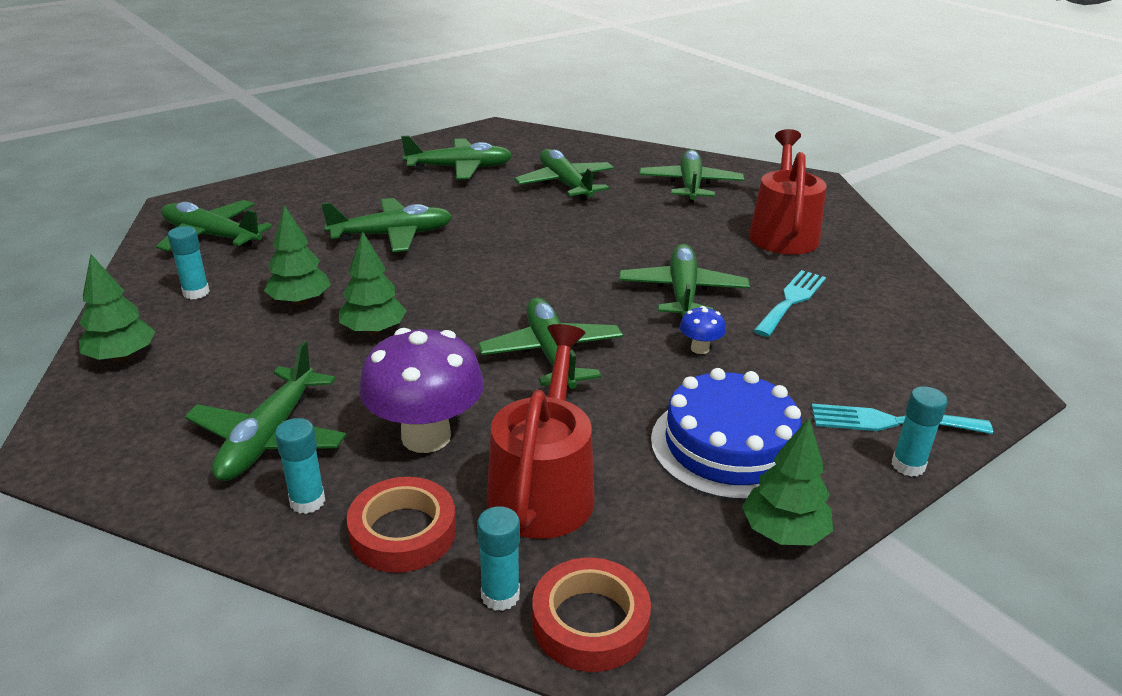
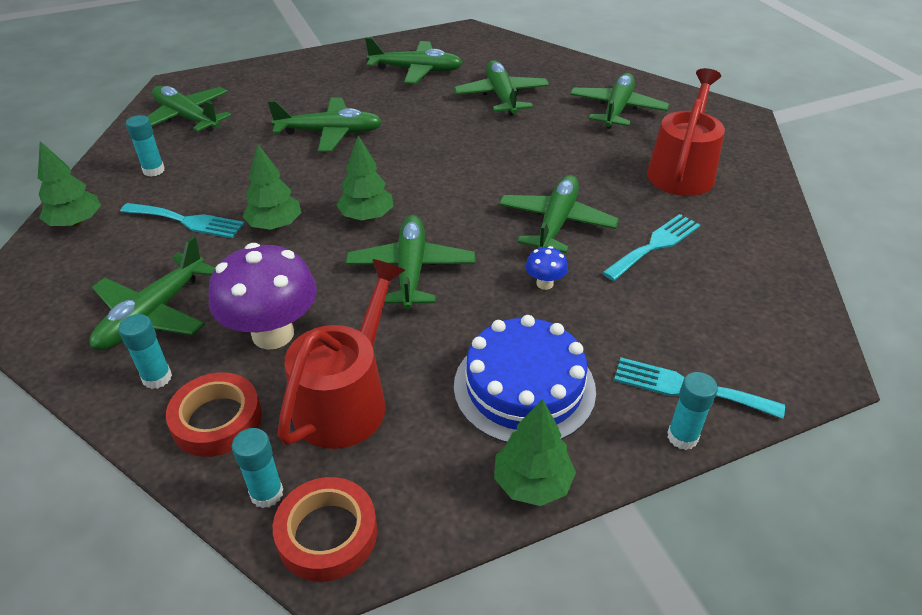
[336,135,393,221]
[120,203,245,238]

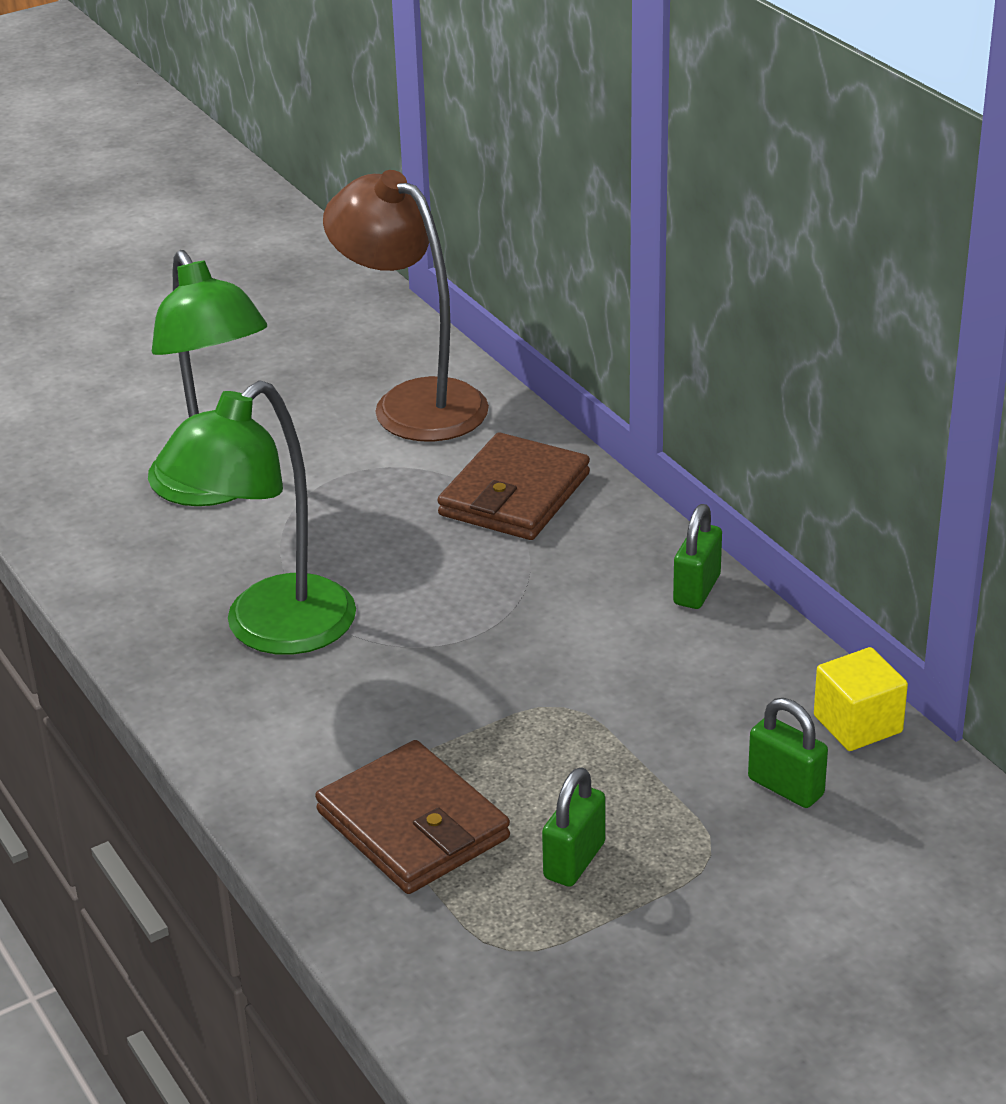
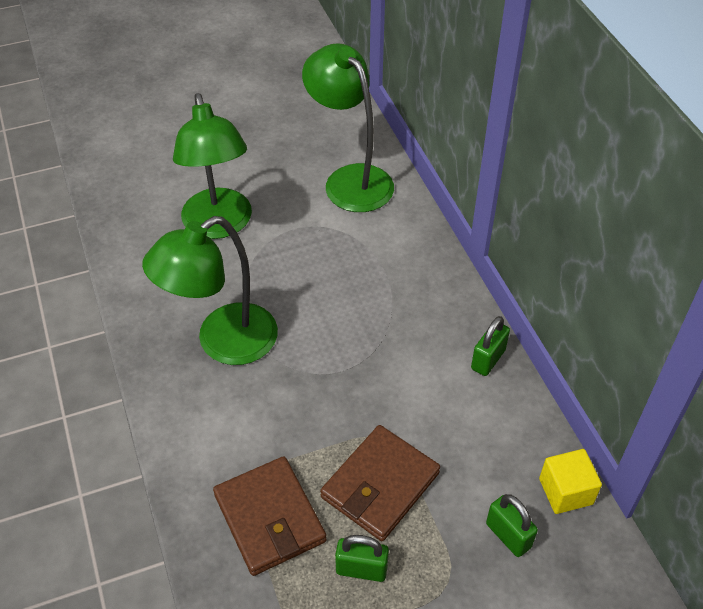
[302,43,394,212]
[320,425,440,541]
[335,535,389,582]

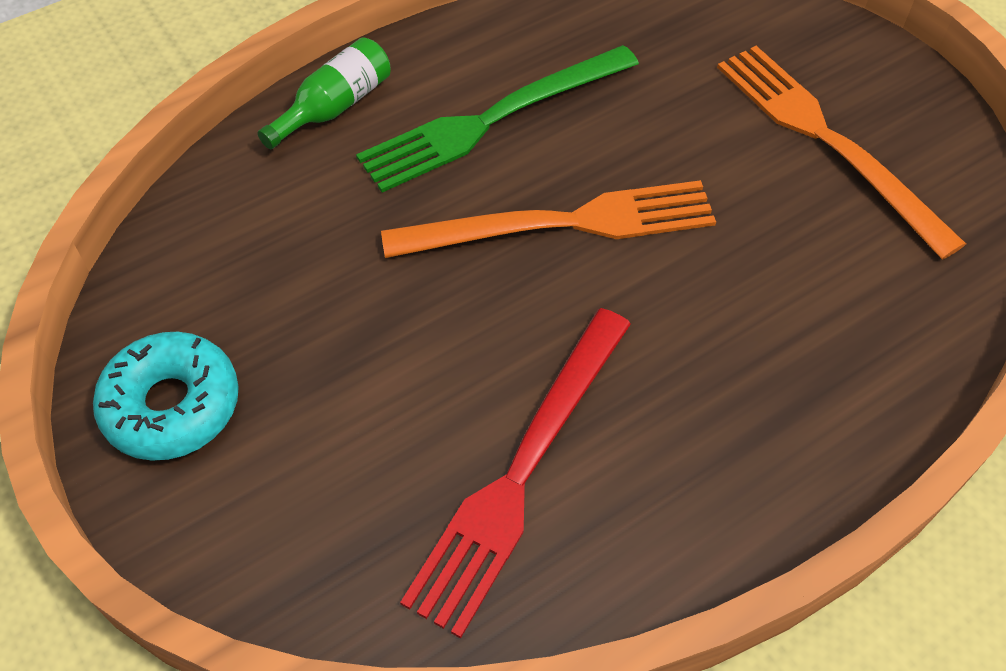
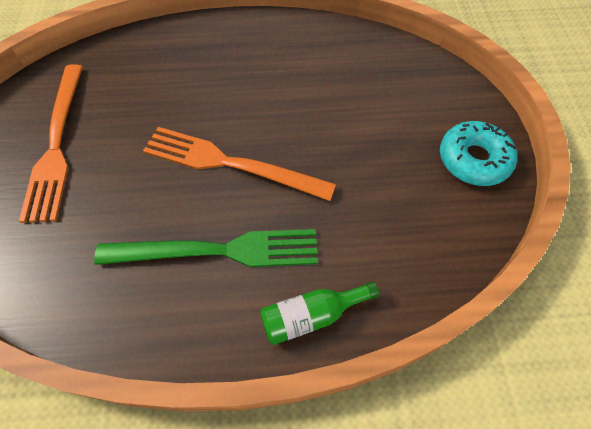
[400,308,631,639] (first image)

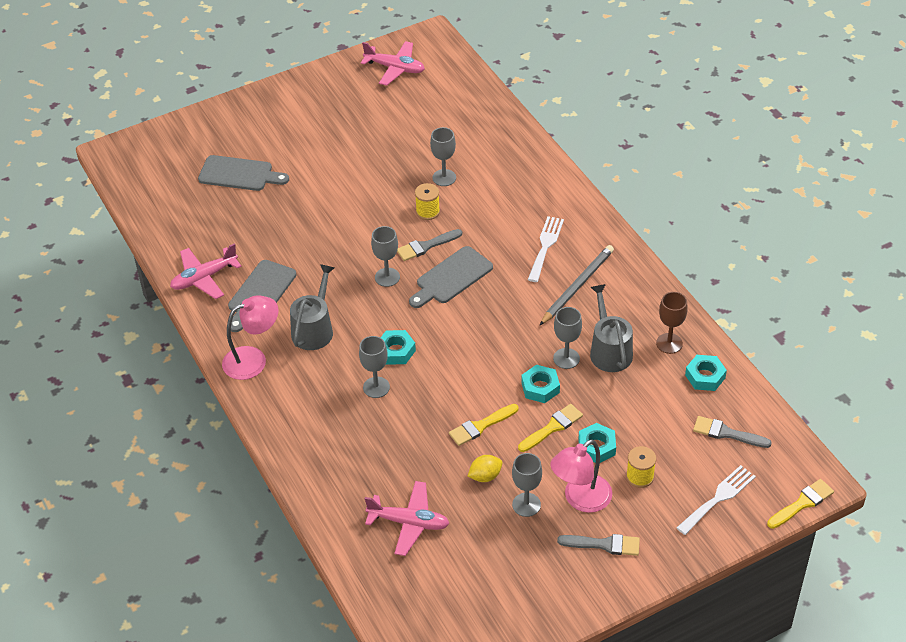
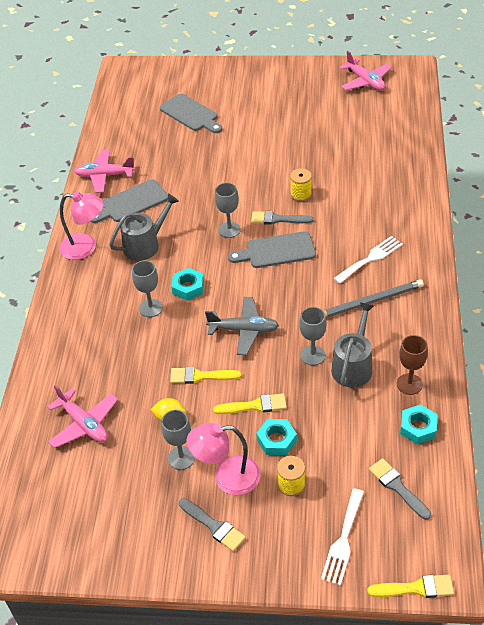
[430,127,456,186] (first image)
[521,365,560,403] (first image)
[321,488,364,586]
[205,297,279,355]

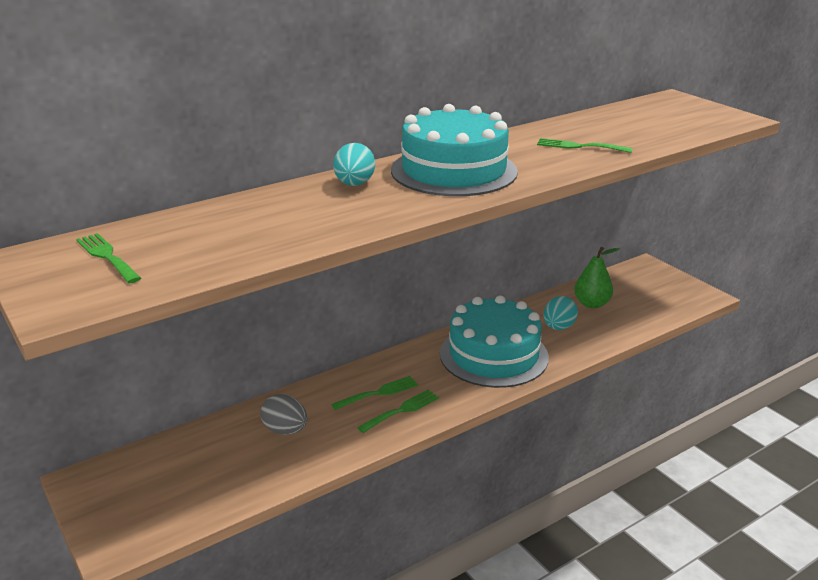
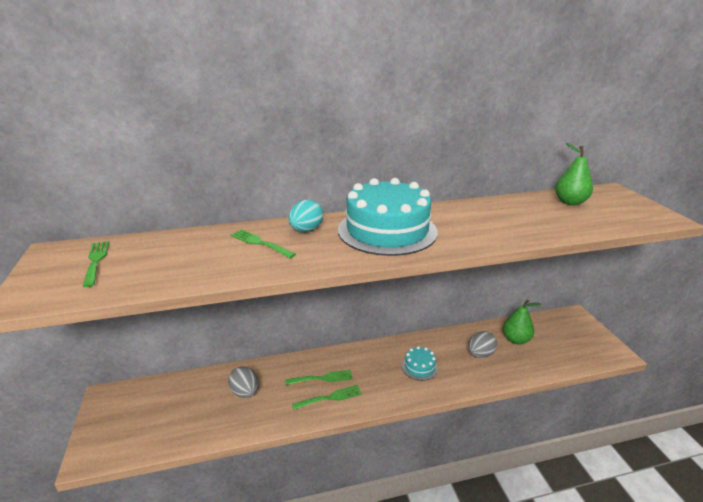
[230,229,296,258]
[402,346,438,381]
[468,331,497,358]
[555,143,593,205]

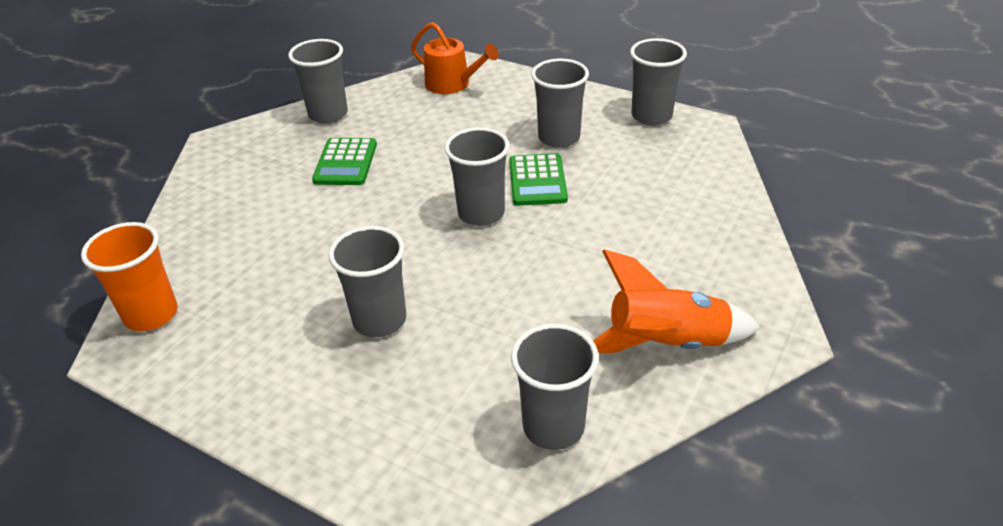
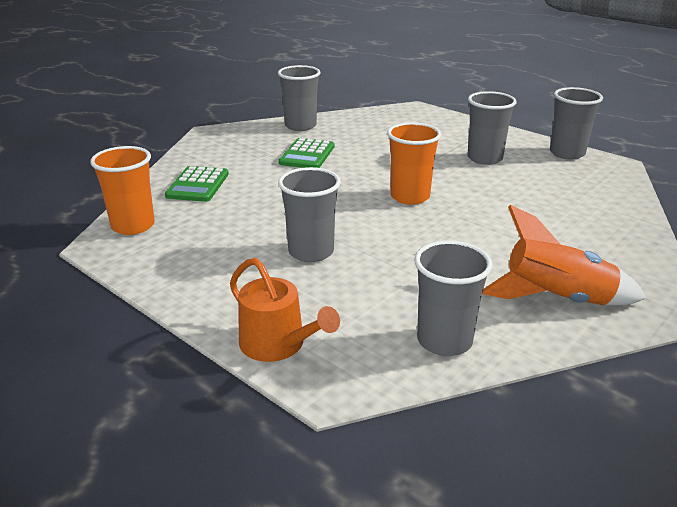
[230,258,340,362]
[387,122,441,205]
[165,166,229,202]

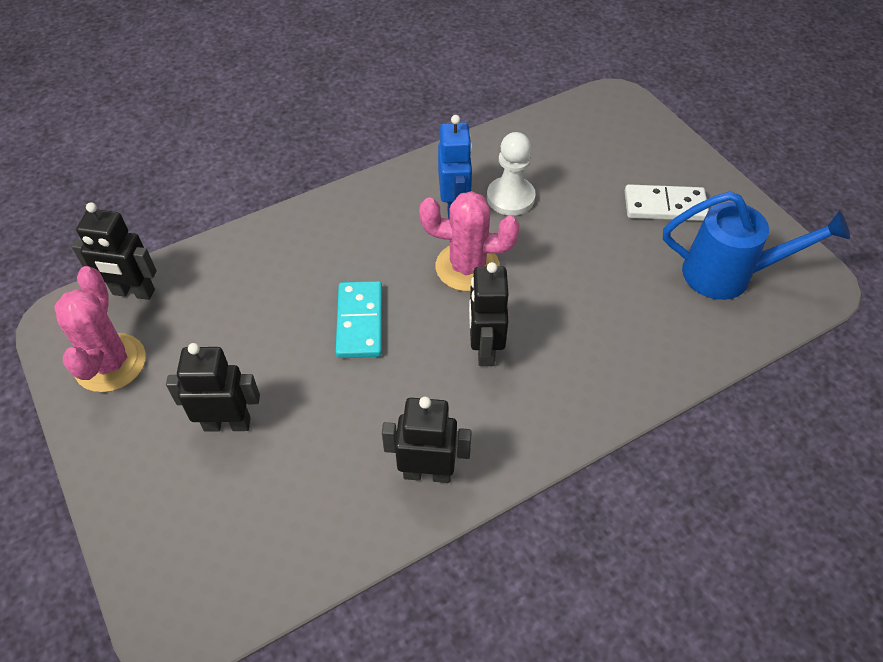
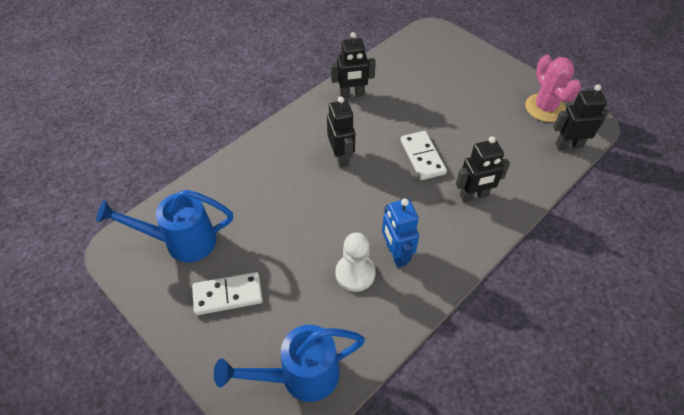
[419,191,520,291] (first image)
[400,131,447,180]
[456,136,510,202]
[214,325,365,402]

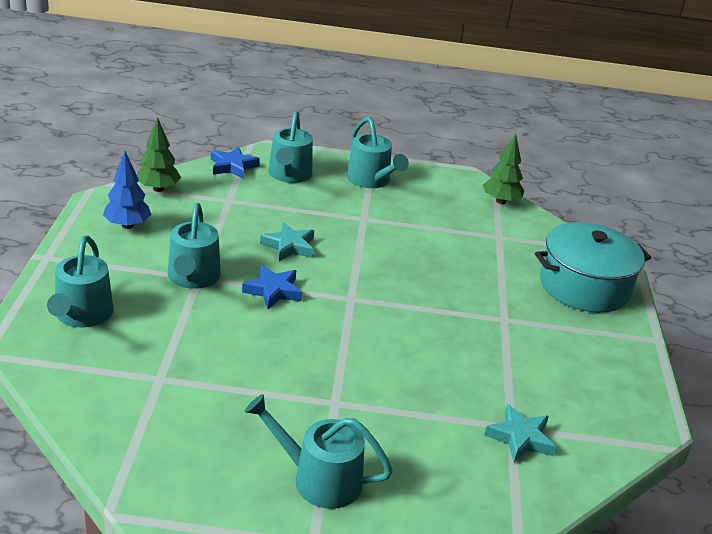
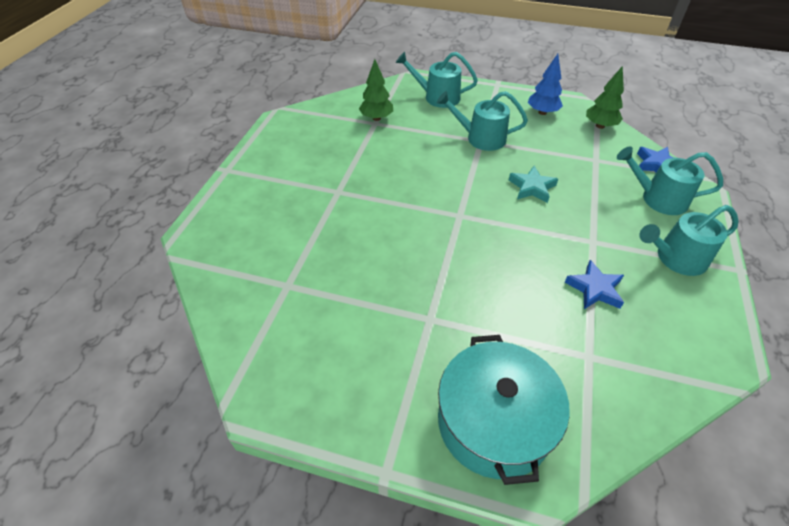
[359,59,393,121]
[565,260,624,309]
[245,394,393,509] (first image)
[484,404,556,462] (first image)

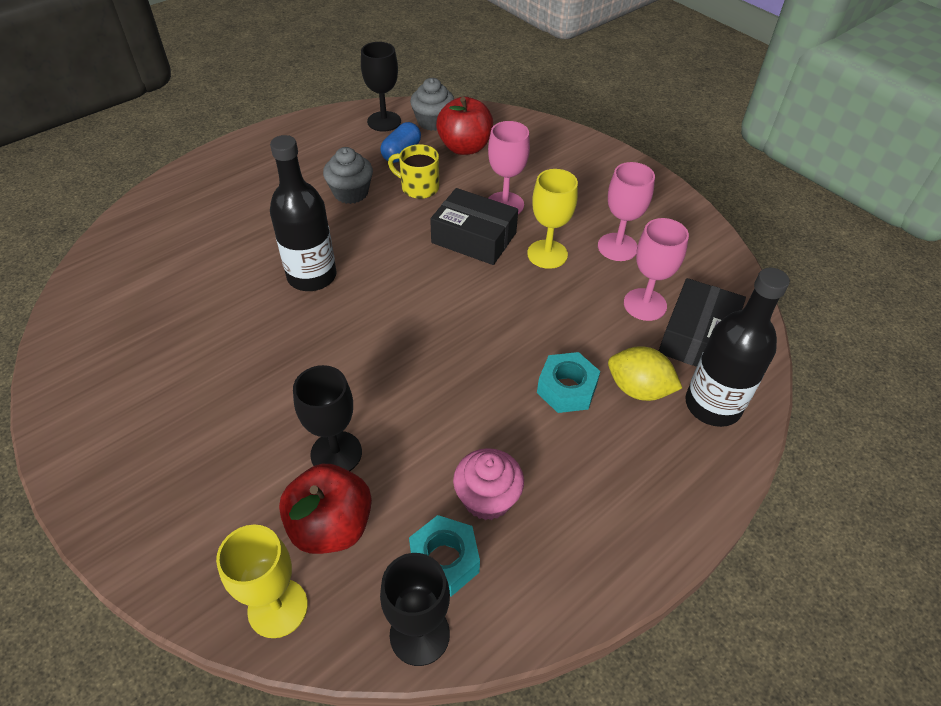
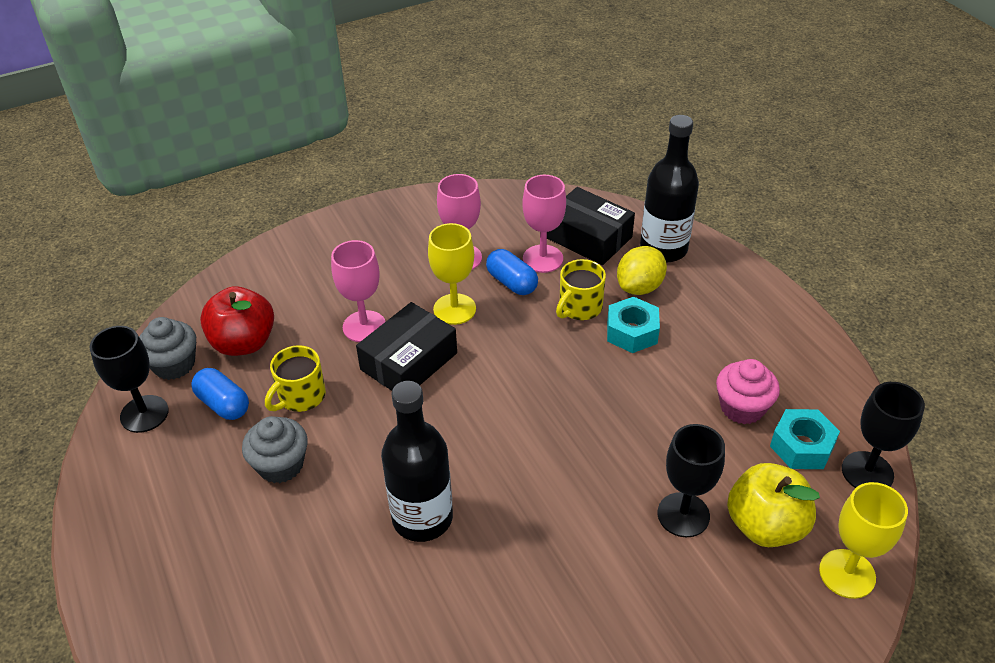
[727,463,820,547]
[486,249,538,295]
[556,259,606,320]

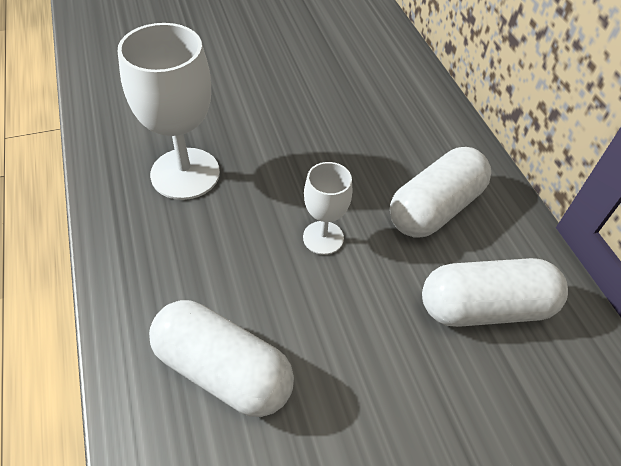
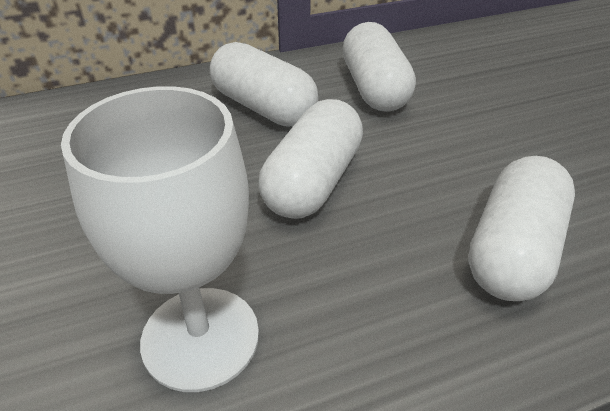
[259,99,363,219]

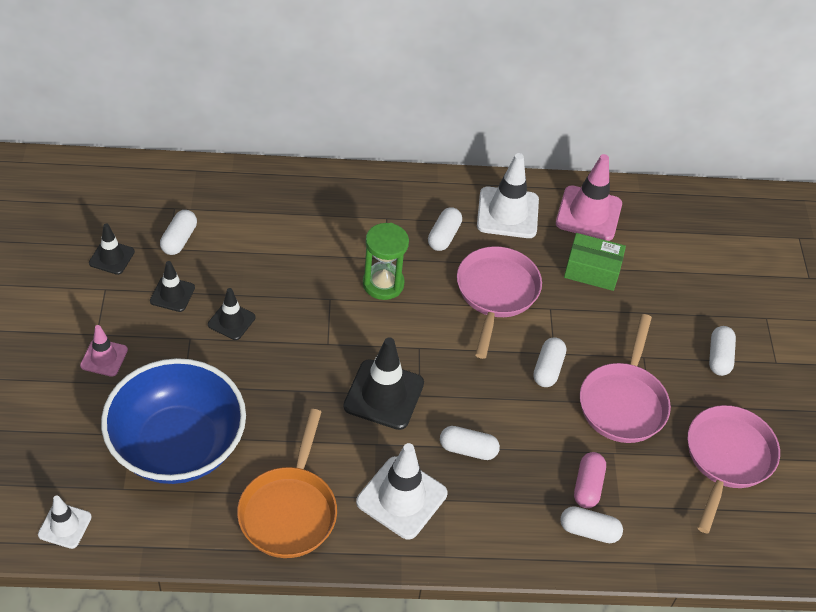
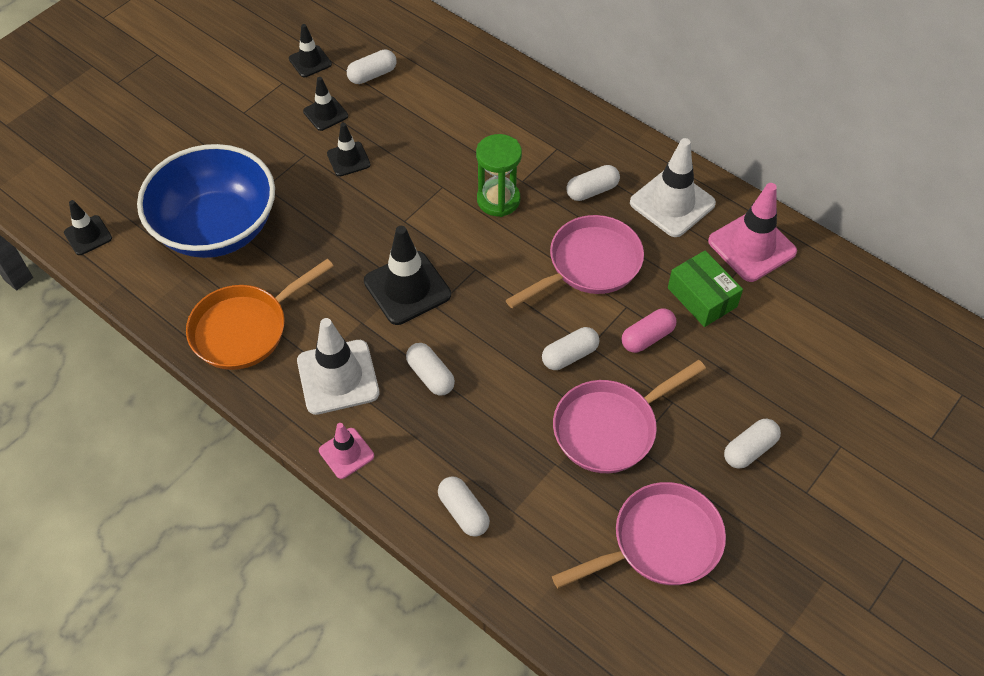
[319,423,374,479]
[622,308,677,353]
[64,200,112,255]

